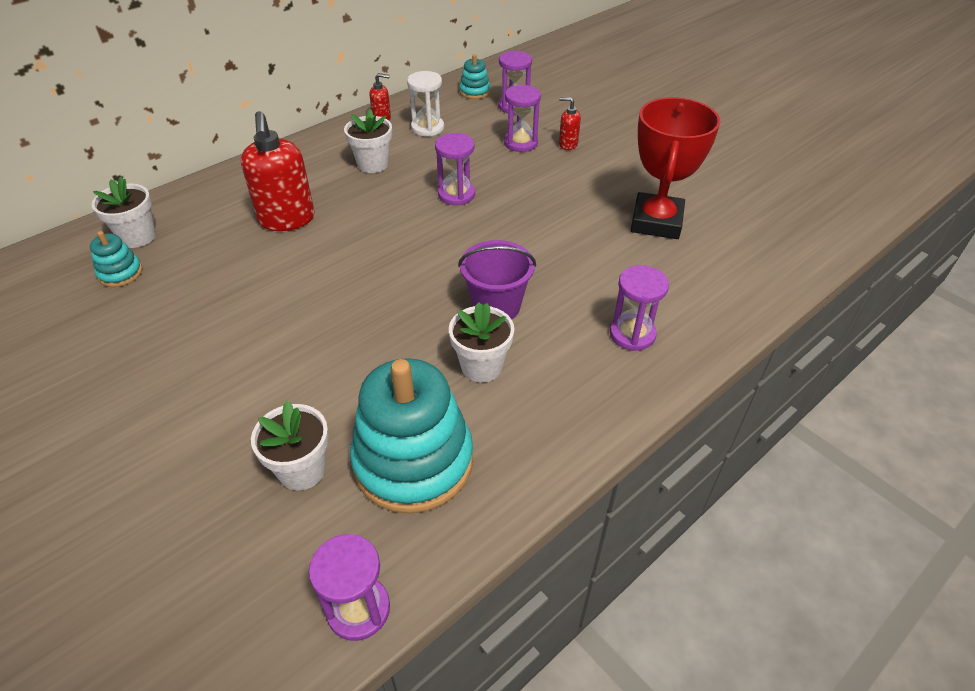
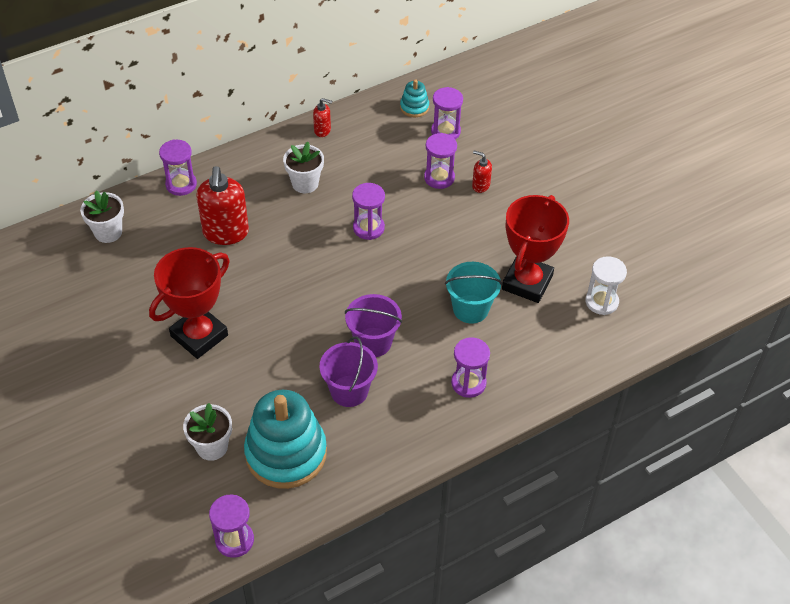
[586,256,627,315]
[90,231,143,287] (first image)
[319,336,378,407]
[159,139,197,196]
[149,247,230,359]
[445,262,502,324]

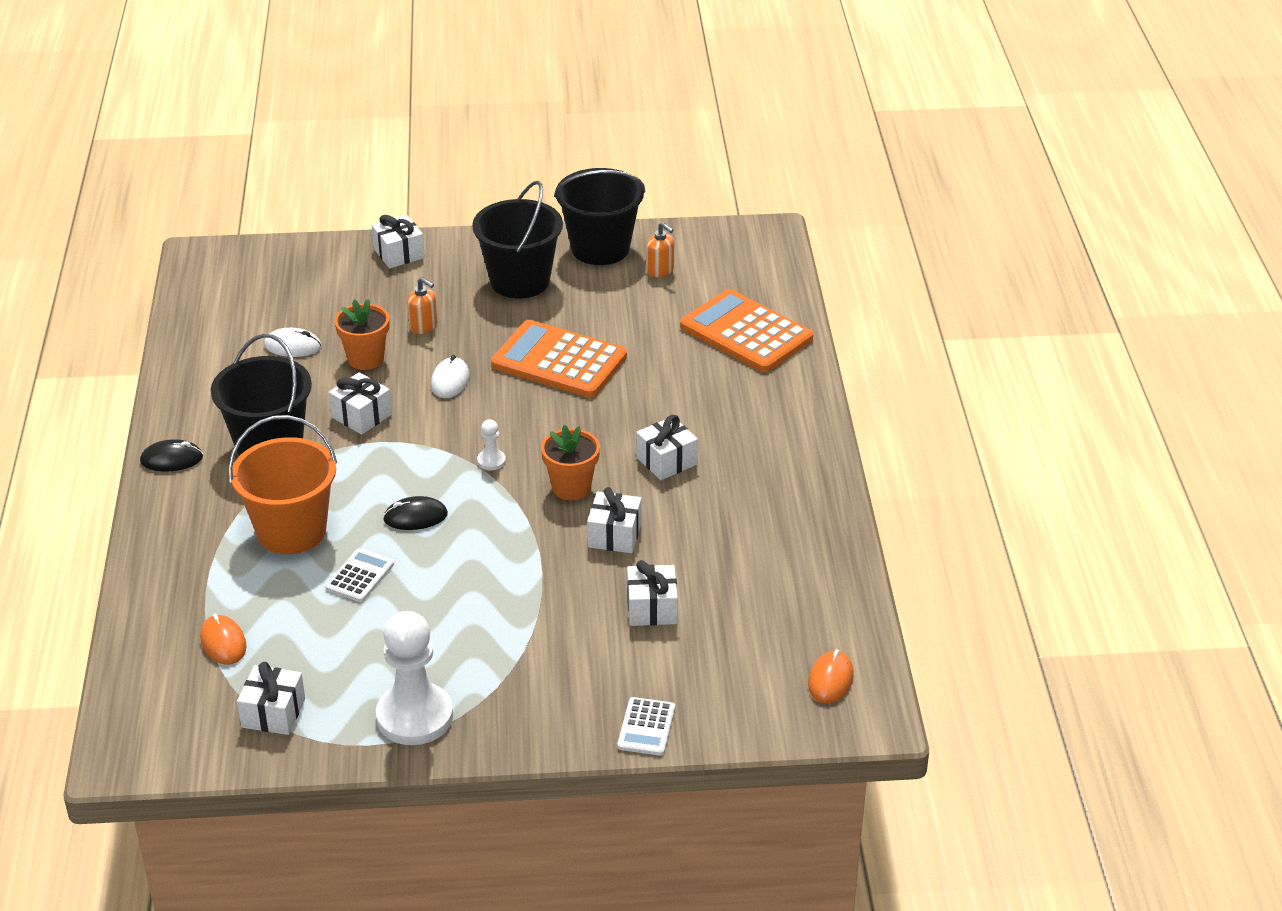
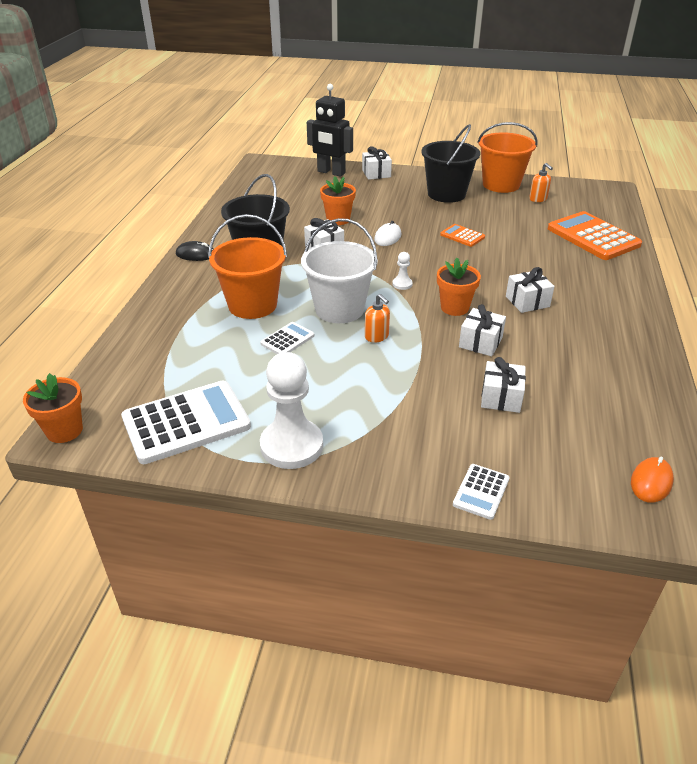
[477,122,538,193]
[365,294,390,343]
[440,224,485,247]
[264,328,321,357] (first image)
[301,218,378,323]
[200,614,247,665] (first image)
[121,380,251,464]
[307,84,353,177]
[23,373,83,443]

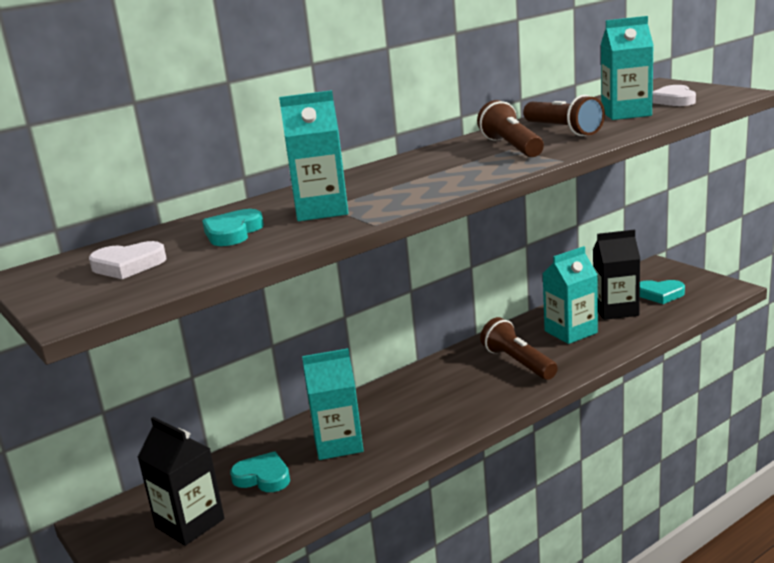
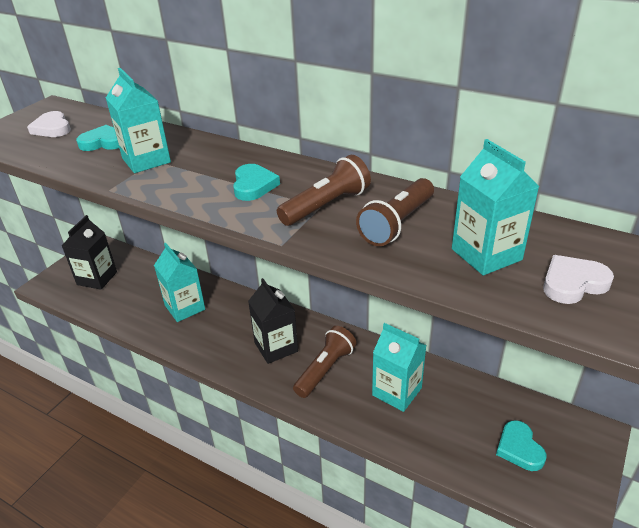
[248,278,298,364]
[233,164,280,201]

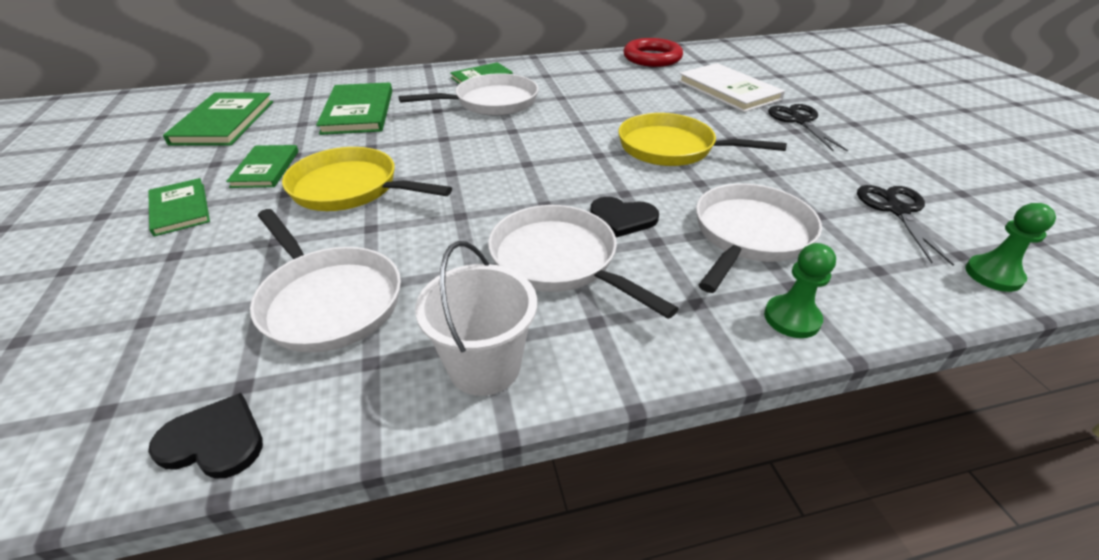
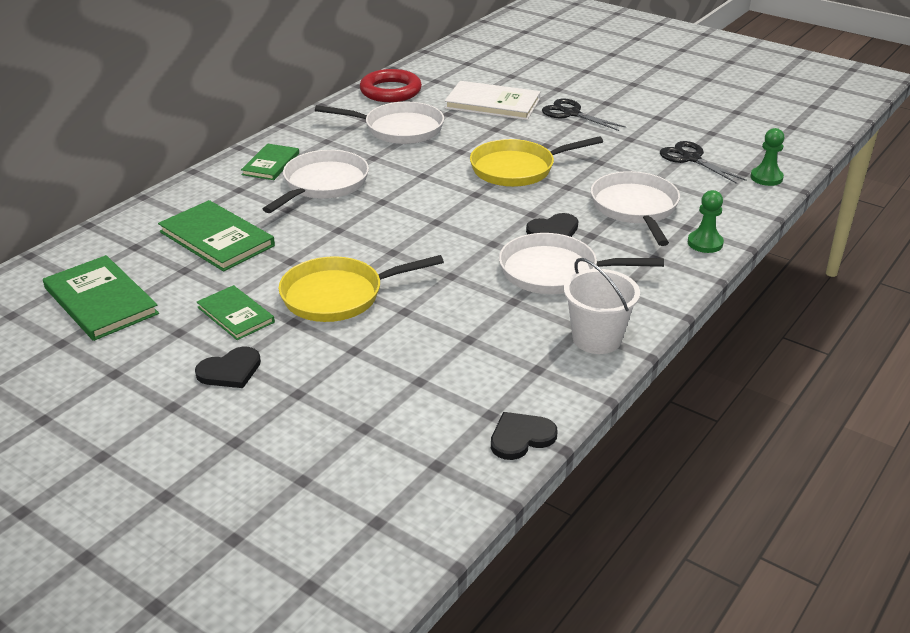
[195,347,261,388]
[315,102,444,144]

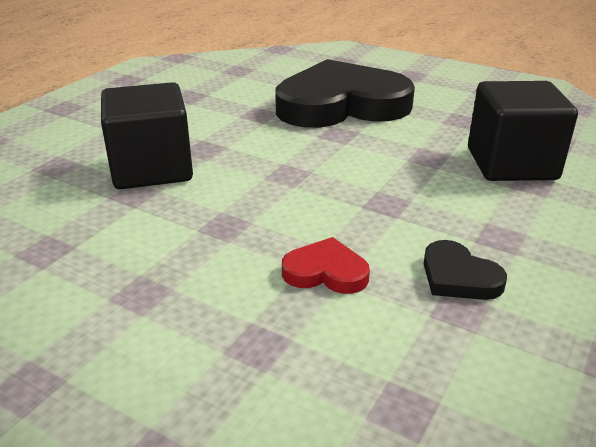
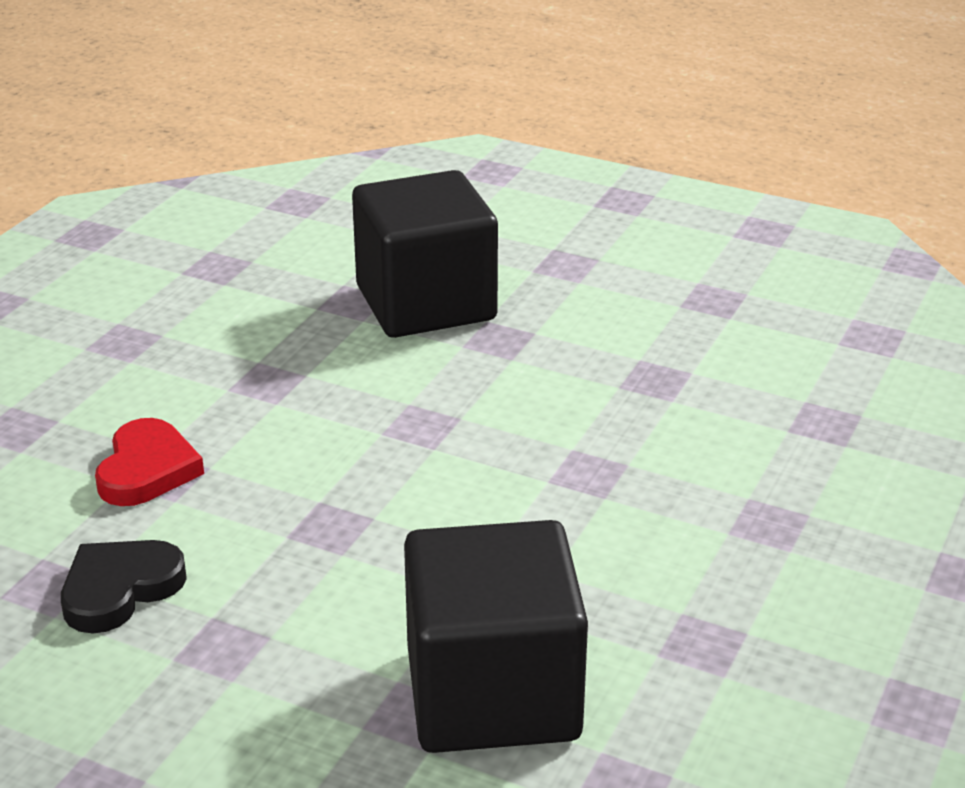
[275,59,415,128] (first image)

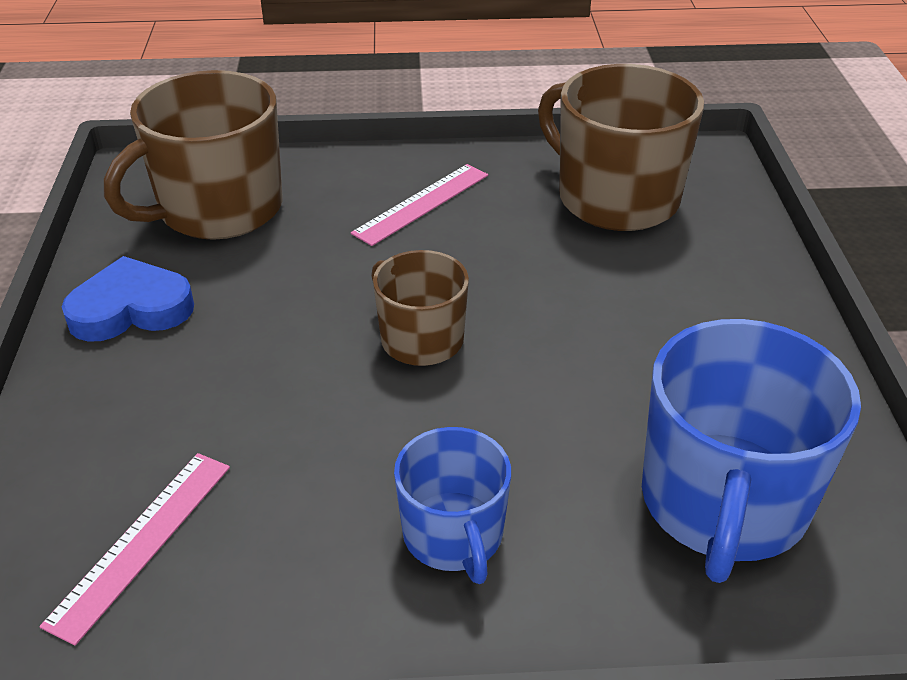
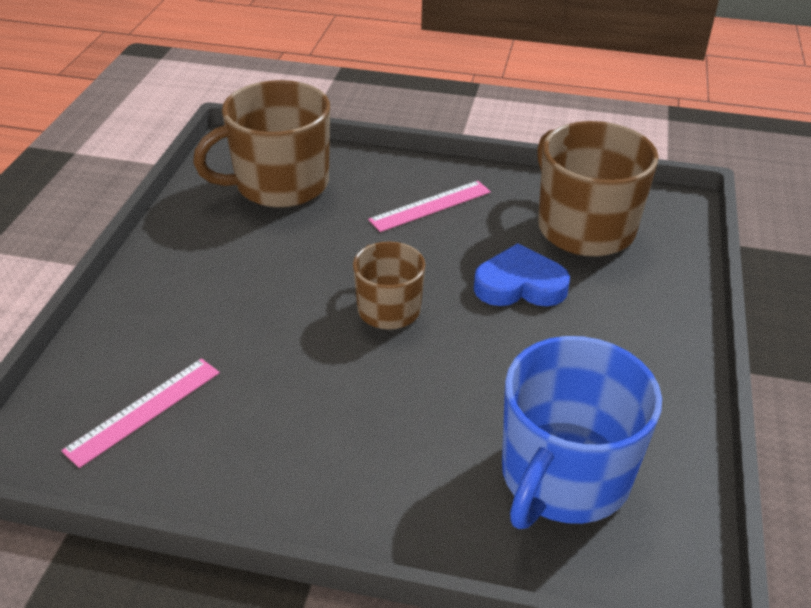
[474,243,570,306]
[394,427,511,584] (first image)

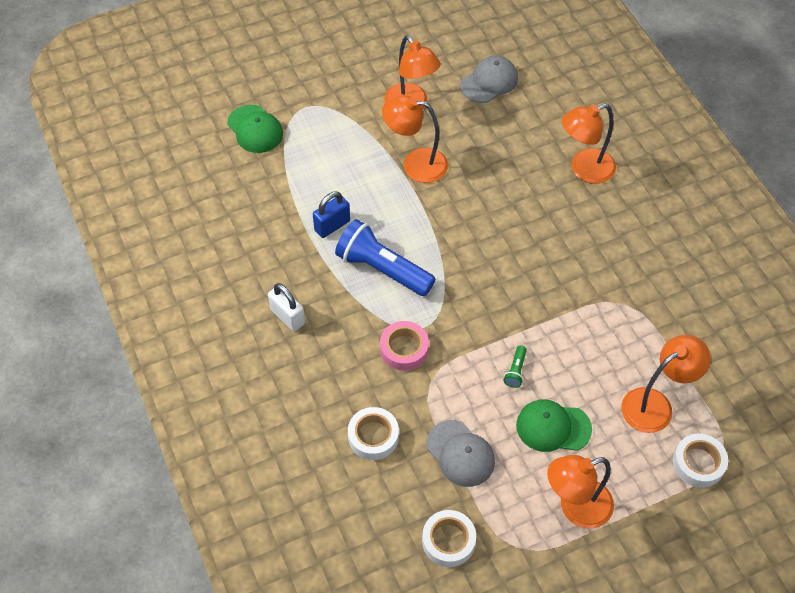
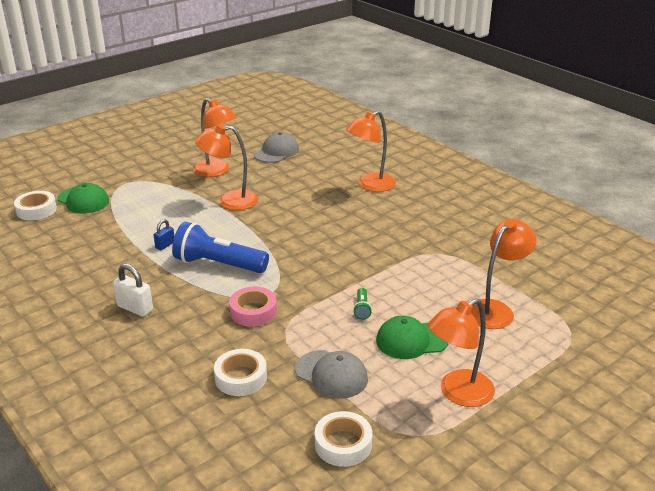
[154,220,174,250]
[14,191,57,220]

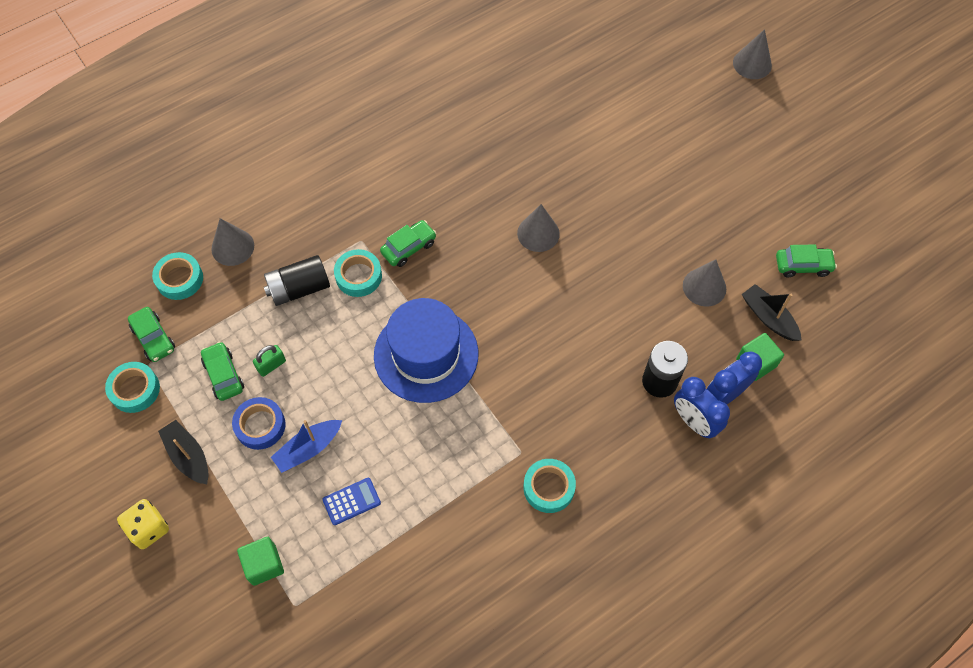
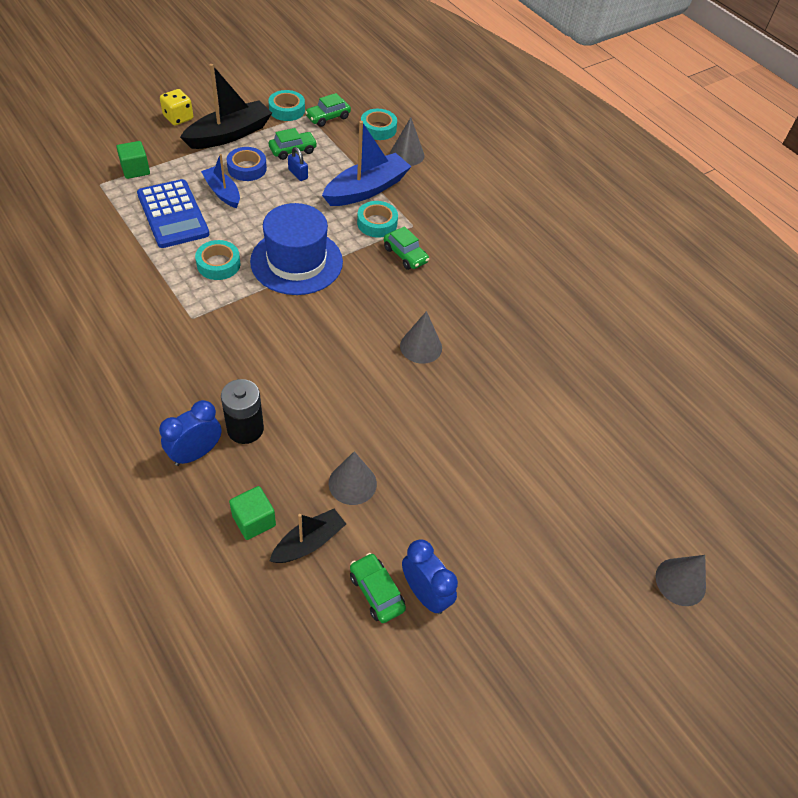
[350,553,406,623]
[322,121,412,206]
[288,147,308,181]
[402,539,458,614]
[180,64,272,149]
[195,240,240,280]
[137,179,210,248]

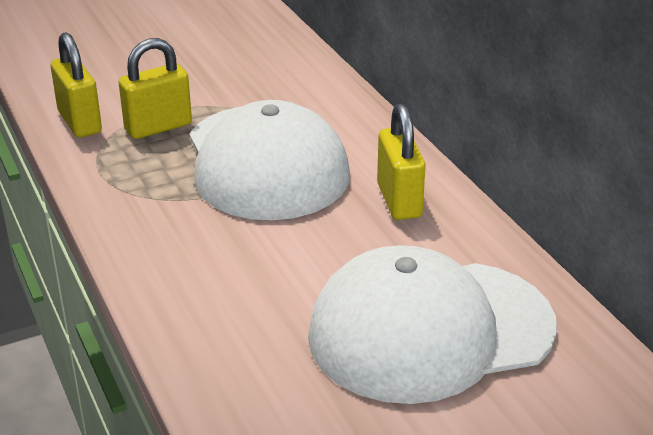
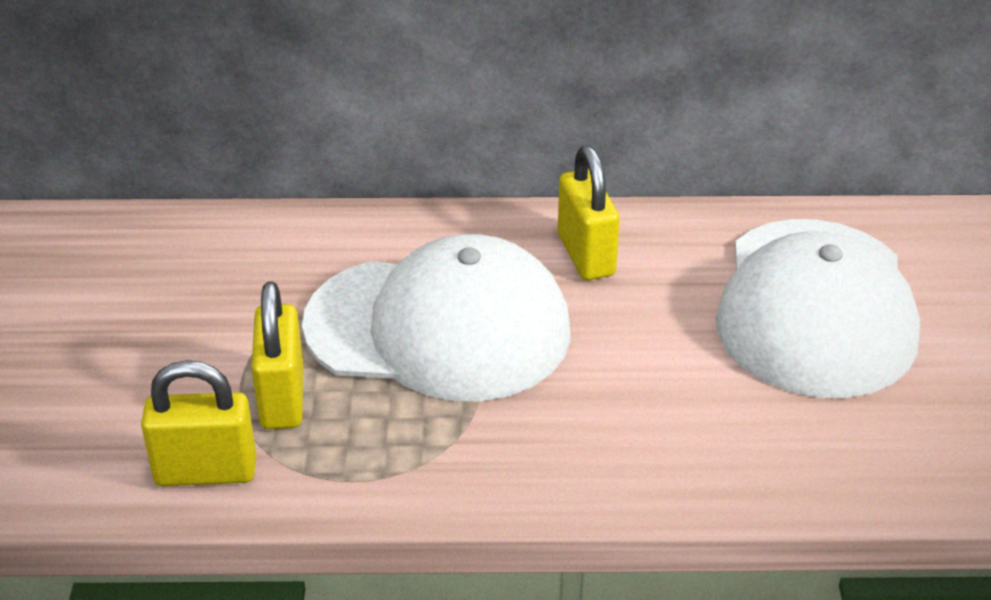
[558,146,620,280]

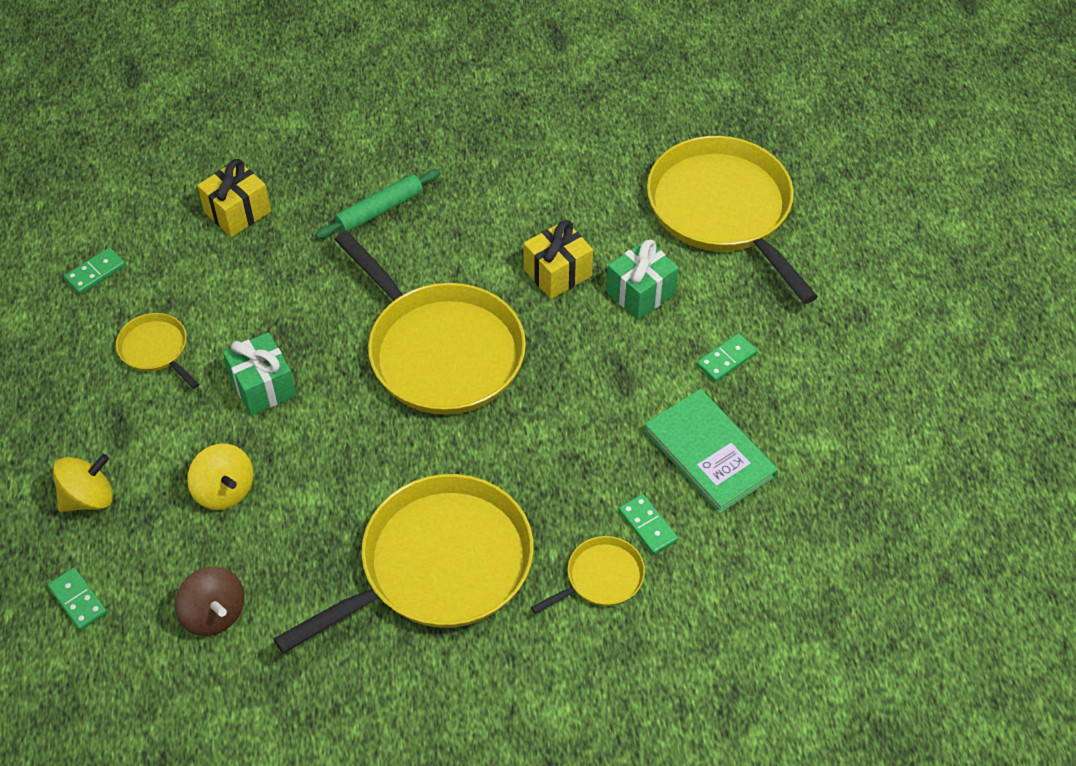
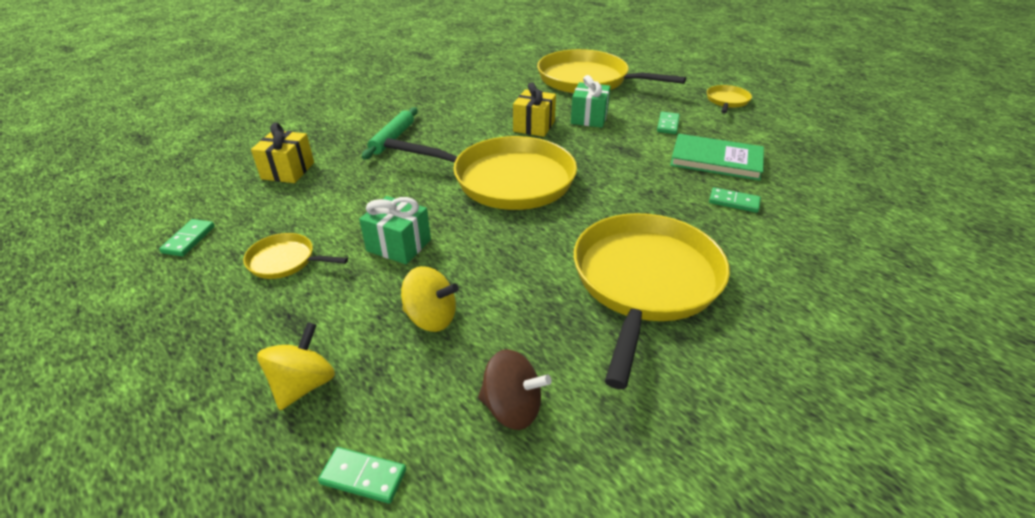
[707,85,752,113]

